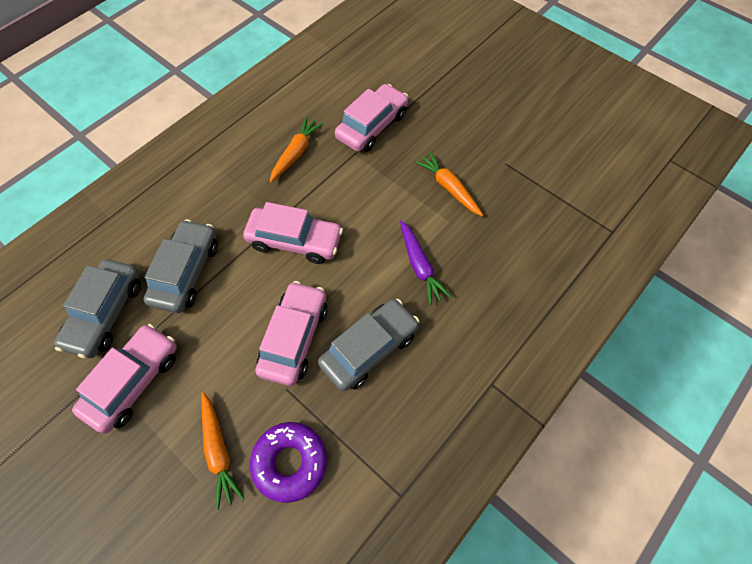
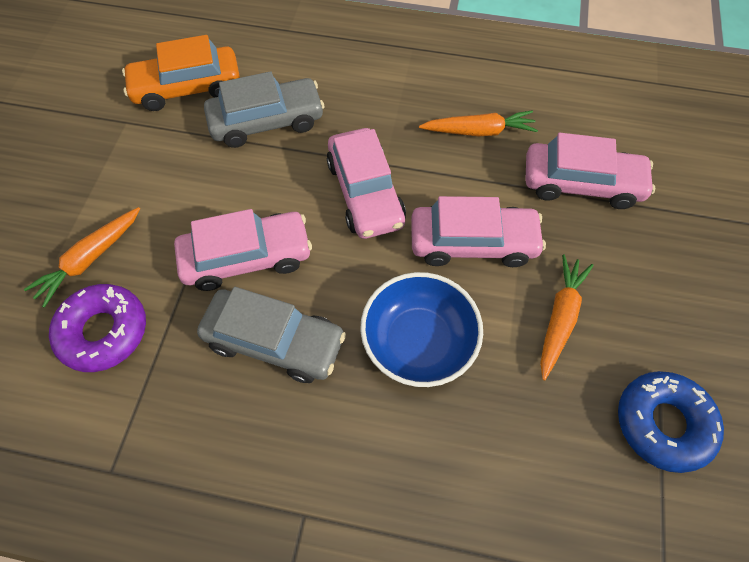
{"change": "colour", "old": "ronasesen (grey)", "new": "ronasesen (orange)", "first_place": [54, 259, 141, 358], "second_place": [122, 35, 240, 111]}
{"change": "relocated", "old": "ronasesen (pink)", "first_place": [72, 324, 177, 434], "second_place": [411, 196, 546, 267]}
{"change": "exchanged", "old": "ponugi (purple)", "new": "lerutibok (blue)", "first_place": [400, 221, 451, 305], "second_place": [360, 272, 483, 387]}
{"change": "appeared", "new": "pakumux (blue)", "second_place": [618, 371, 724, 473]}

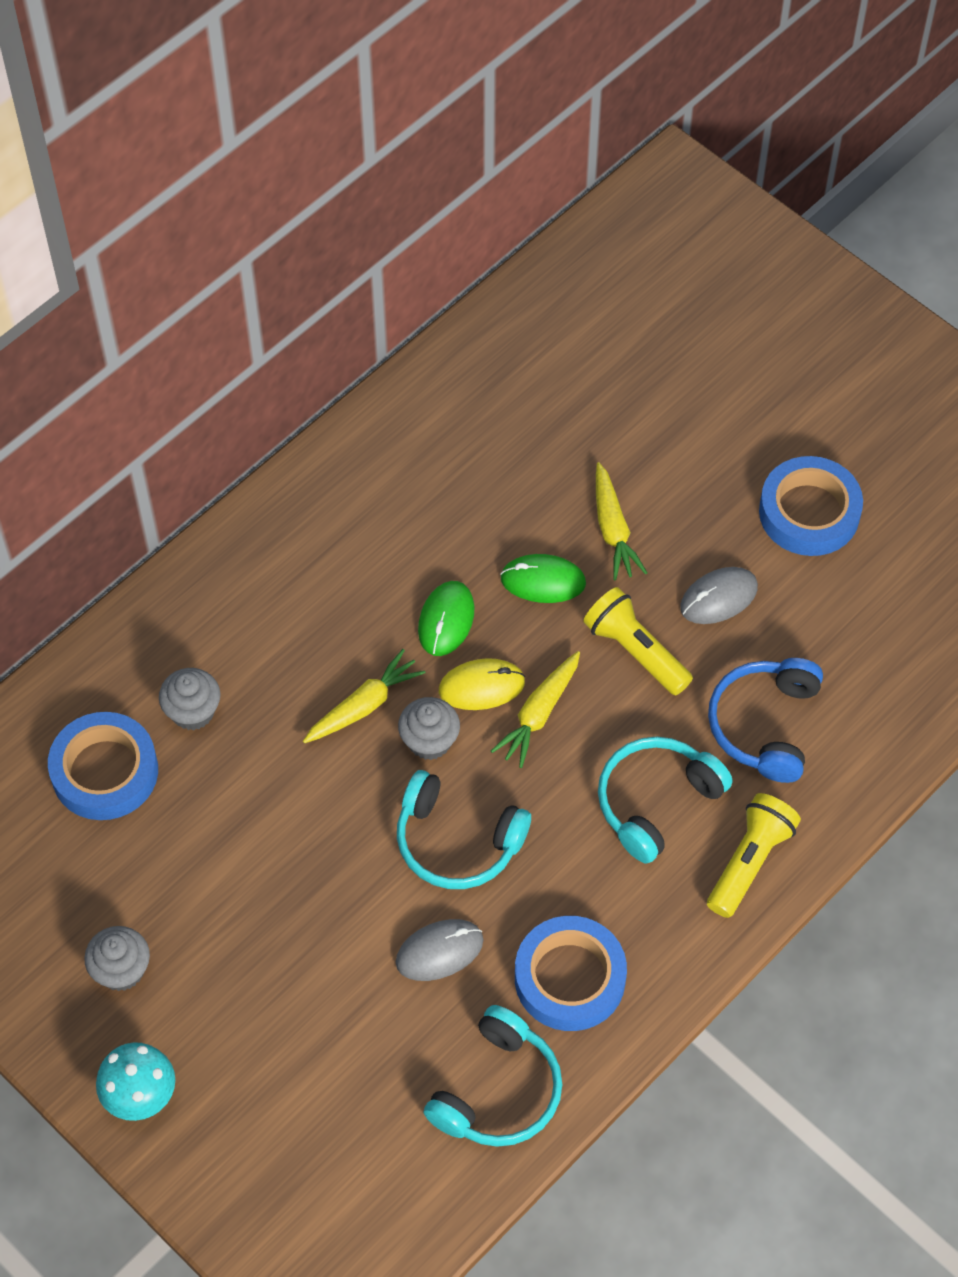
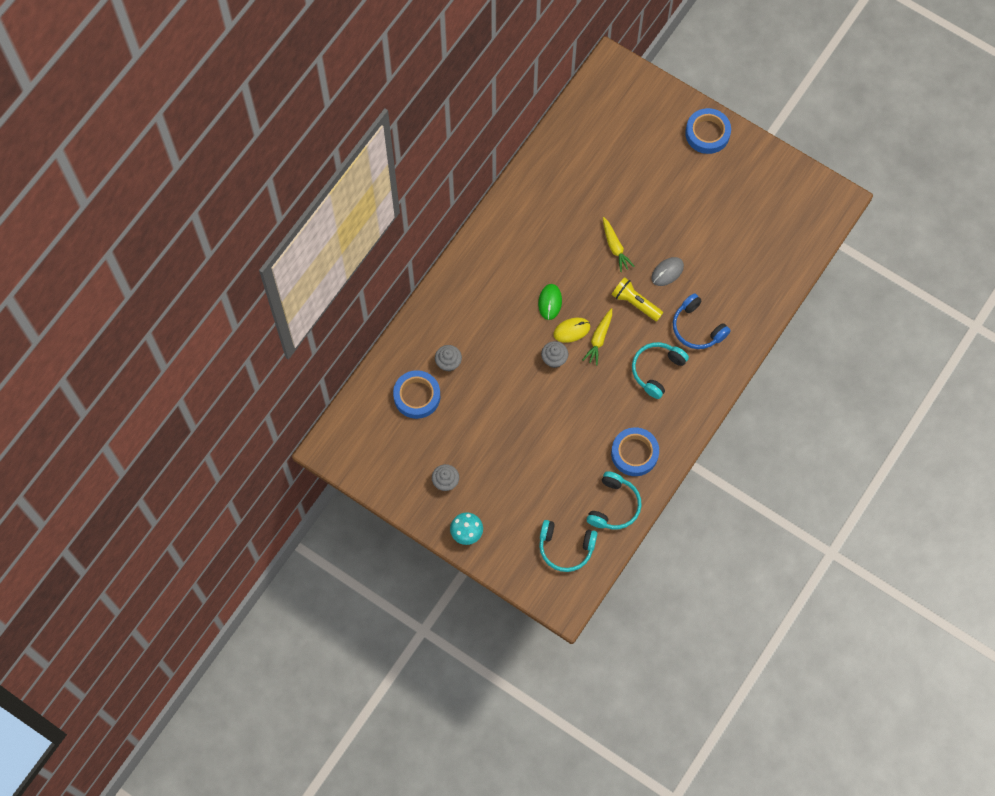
{"change": "missing", "old": "ponugi (yellow)", "first_place": [303, 649, 425, 743]}
{"change": "missing", "old": "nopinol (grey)", "first_place": [396, 919, 484, 981]}
{"change": "relocated", "old": "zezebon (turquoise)", "first_place": [397, 770, 531, 889], "second_place": [539, 520, 597, 572]}
{"change": "missing", "old": "nopinol (green)", "first_place": [500, 554, 586, 603]}
{"change": "missing", "old": "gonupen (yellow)", "first_place": [707, 793, 801, 918]}
{"change": "spun", "old": "zezebon (blue)", "first_place": [708, 658, 823, 783], "second_place": [673, 293, 731, 349], "degrees": -45}
{"change": "relocated", "old": "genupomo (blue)", "first_place": [759, 456, 863, 556], "second_place": [685, 108, 731, 154]}

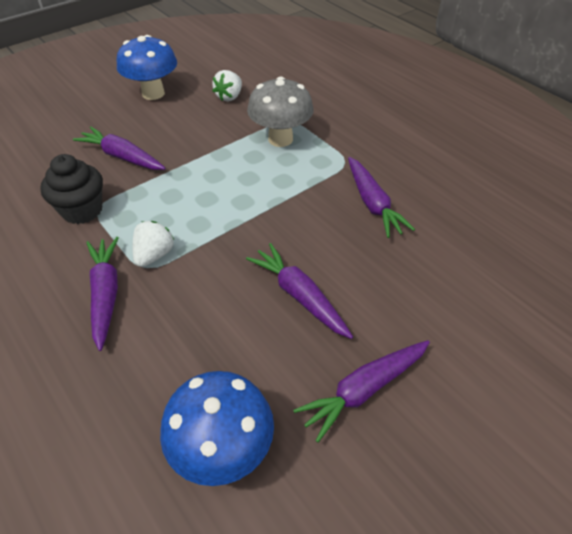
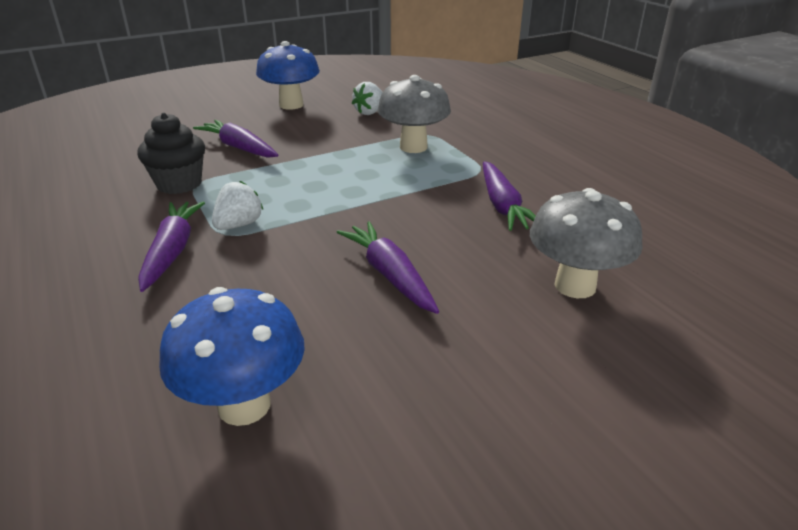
{"change": "missing", "old": "ponugi (purple)", "first_place": [293, 340, 430, 443]}
{"change": "appeared", "new": "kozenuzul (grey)", "second_place": [530, 188, 642, 298]}

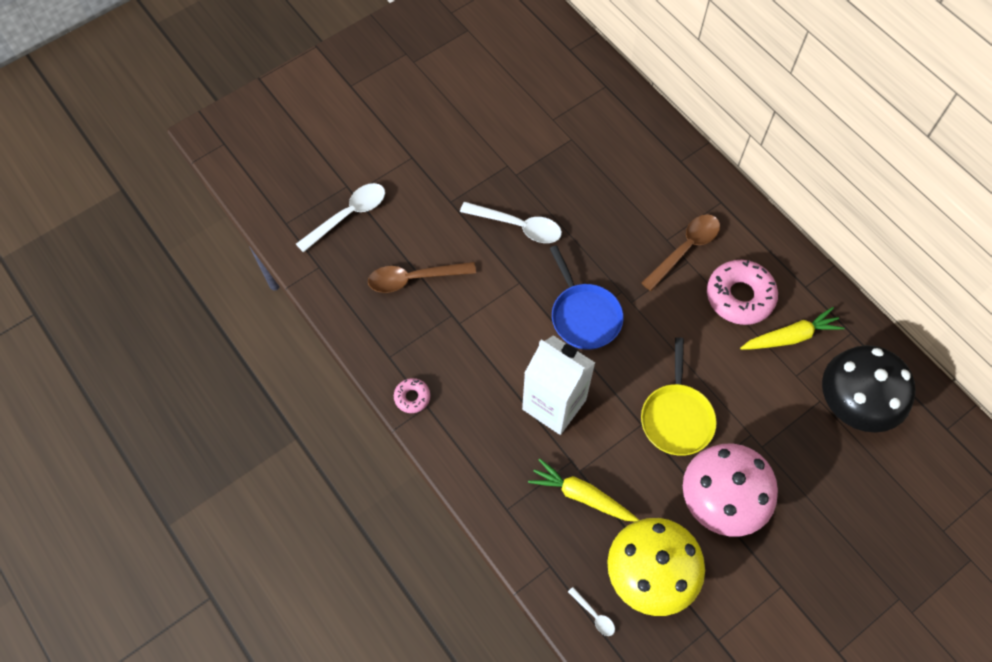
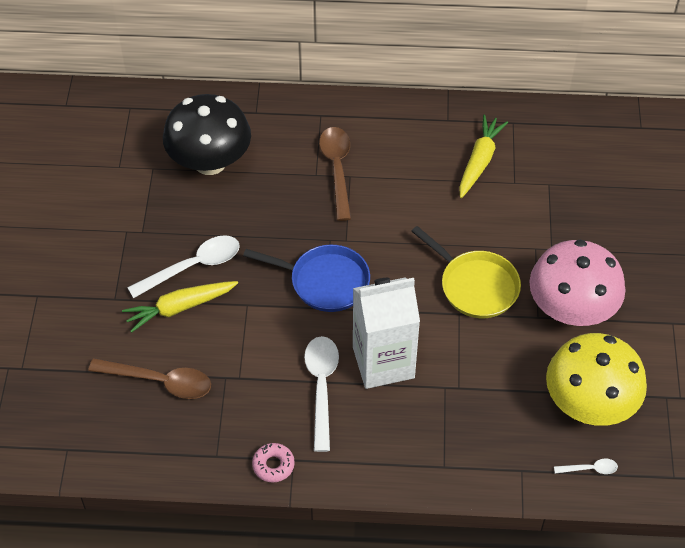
{"change": "relocated", "old": "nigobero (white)", "first_place": [296, 183, 385, 253], "second_place": [304, 336, 339, 452]}
{"change": "spun", "old": "nigobero (brown)", "first_place": [368, 262, 476, 293], "second_place": [88, 358, 211, 399], "degrees": -105}
{"change": "relocated", "old": "ponugi (yellow)", "first_place": [528, 458, 639, 522], "second_place": [122, 281, 238, 333]}
{"change": "missing", "old": "pakumux (pink)", "first_place": [707, 260, 778, 325]}
{"change": "relocated", "old": "kozenuzul (black)", "first_place": [822, 345, 916, 433], "second_place": [163, 94, 251, 175]}

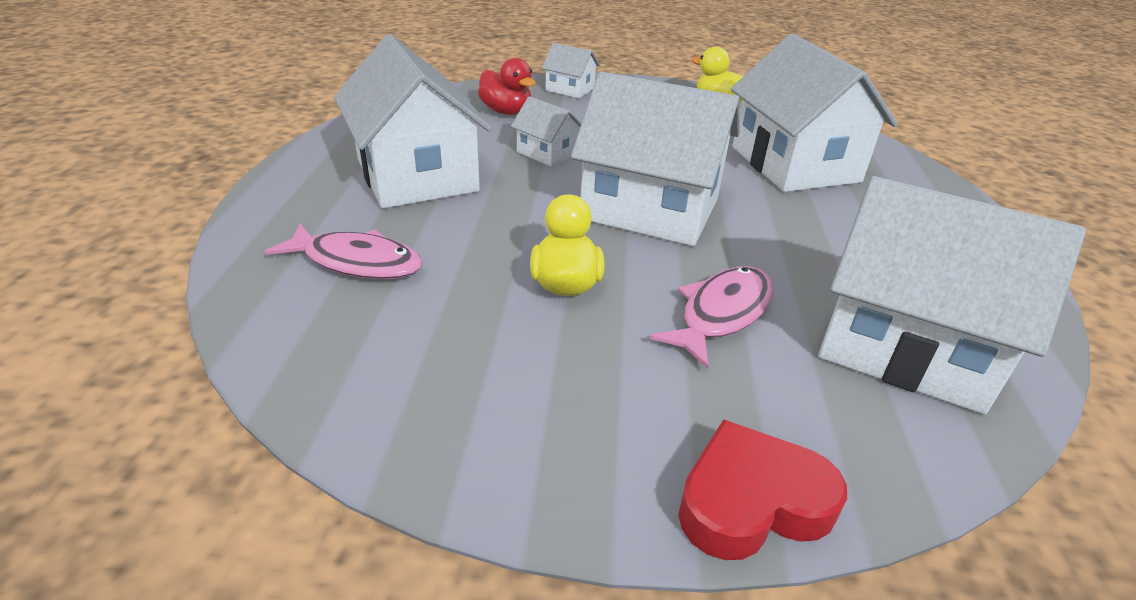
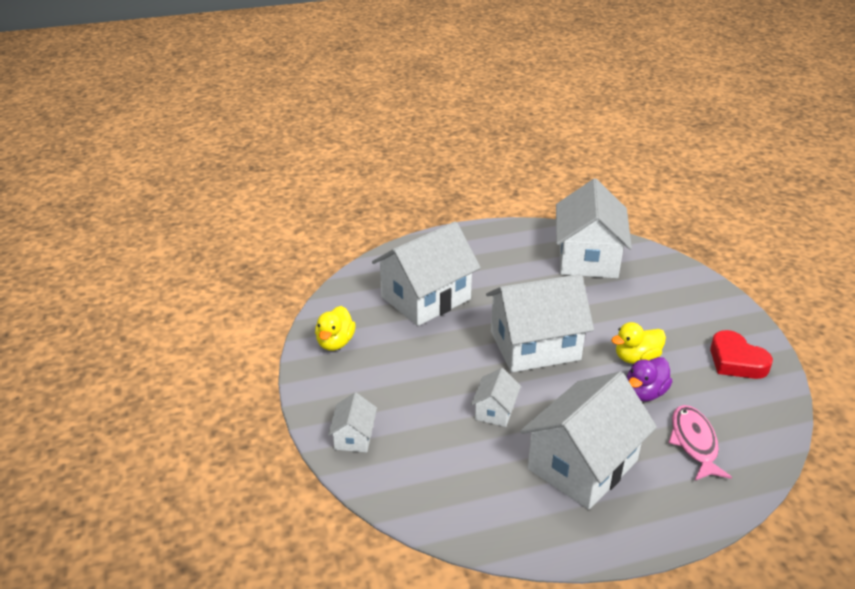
{"change": "missing", "old": "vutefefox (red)", "first_place": [478, 58, 536, 115]}
{"change": "spun", "old": "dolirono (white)", "first_place": [571, 71, 740, 246], "second_place": [486, 274, 594, 373], "degrees": 75}
{"change": "missing", "old": "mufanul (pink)", "first_place": [650, 266, 773, 369]}
{"change": "relocated", "old": "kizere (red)", "first_place": [678, 419, 847, 560], "second_place": [710, 330, 773, 379]}
{"change": "appeared", "new": "vutefefox (purple)", "second_place": [627, 357, 673, 401]}

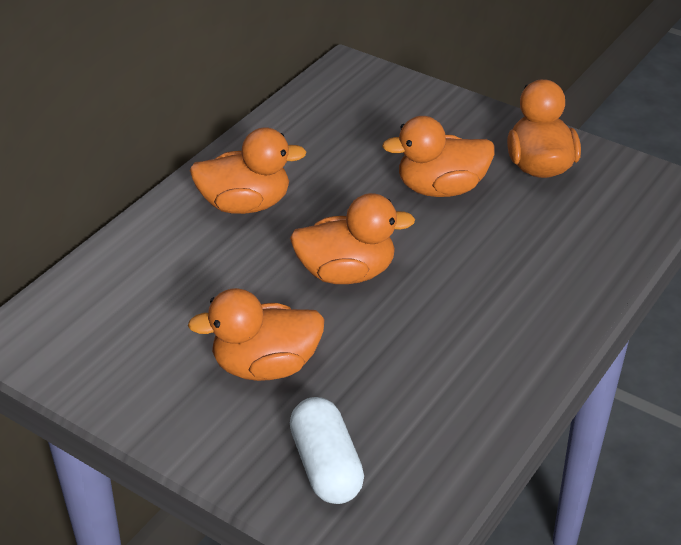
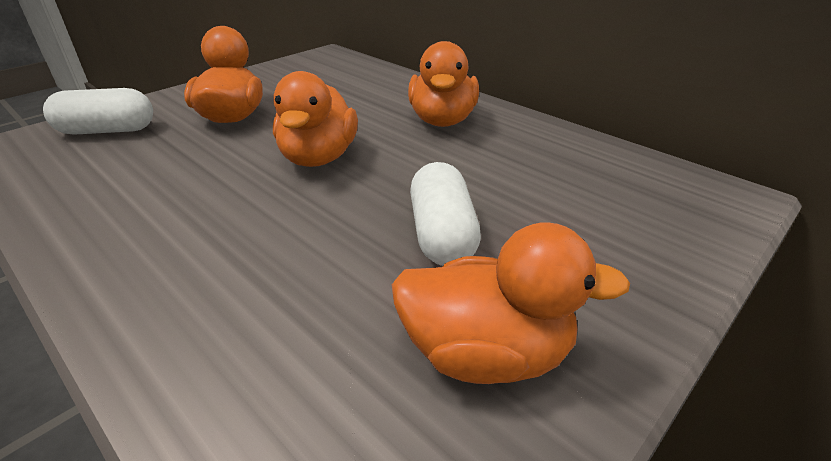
{"change": "exchanged", "old": "vutefefox (orange)", "new": "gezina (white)", "first_place": [382, 116, 495, 197], "second_place": [410, 162, 481, 266]}

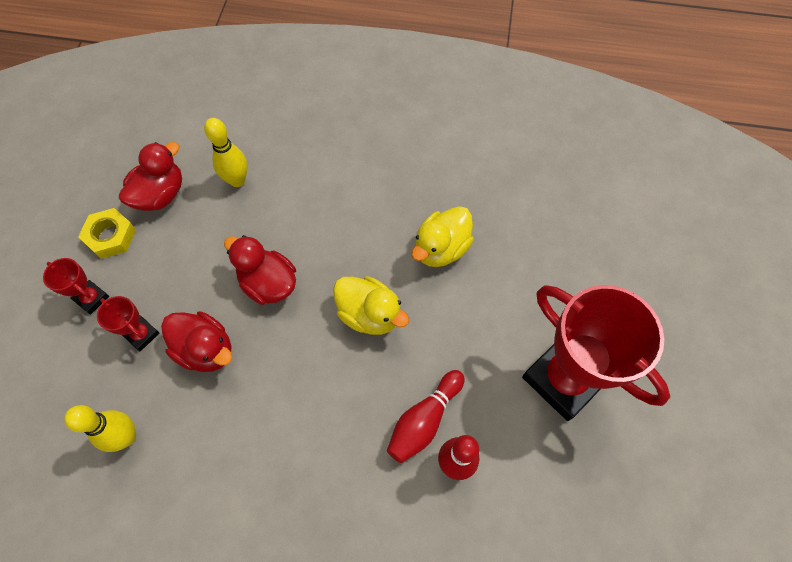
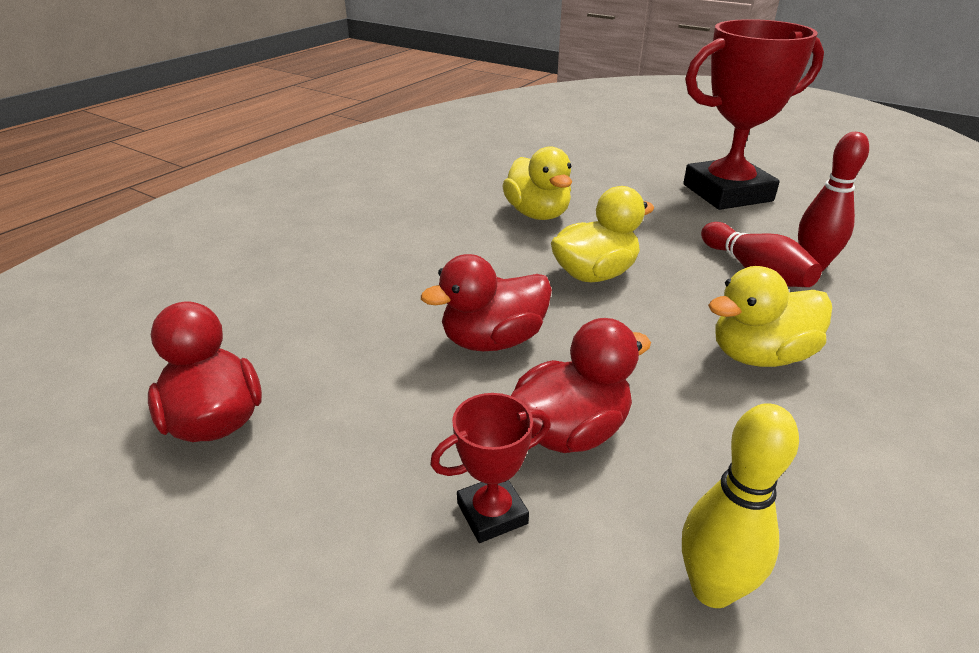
{"change": "missing", "old": "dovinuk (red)", "first_place": [43, 258, 109, 314]}
{"change": "missing", "old": "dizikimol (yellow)", "first_place": [78, 208, 136, 259]}
{"change": "missing", "old": "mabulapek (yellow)", "first_place": [204, 118, 247, 187]}
{"change": "appeared", "new": "vutefefox (yellow)", "second_place": [708, 266, 832, 367]}

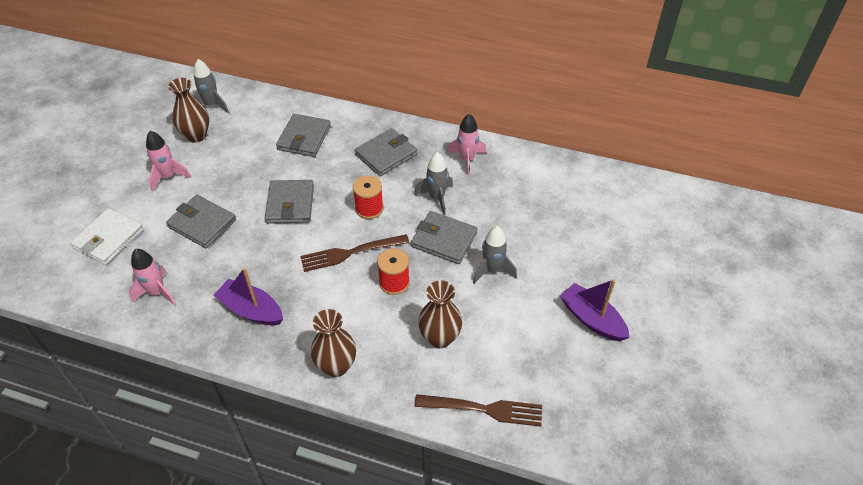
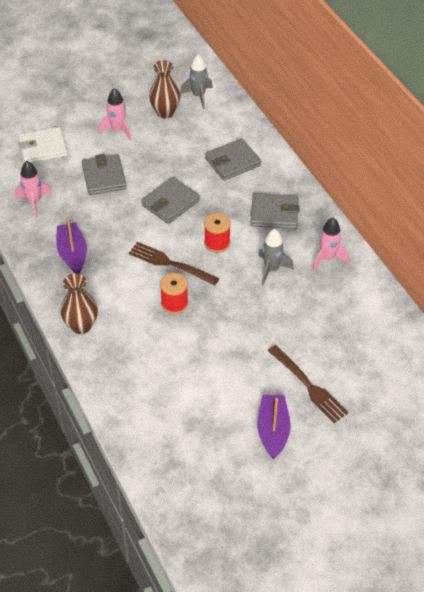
{"change": "missing", "old": "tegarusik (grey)", "first_place": [411, 211, 478, 264]}
{"change": "relocated", "old": "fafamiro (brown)", "first_place": [415, 394, 542, 427], "second_place": [268, 345, 348, 423]}
{"change": "missing", "old": "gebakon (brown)", "first_place": [418, 280, 462, 348]}
{"change": "missing", "old": "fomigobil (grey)", "first_place": [473, 226, 517, 284]}

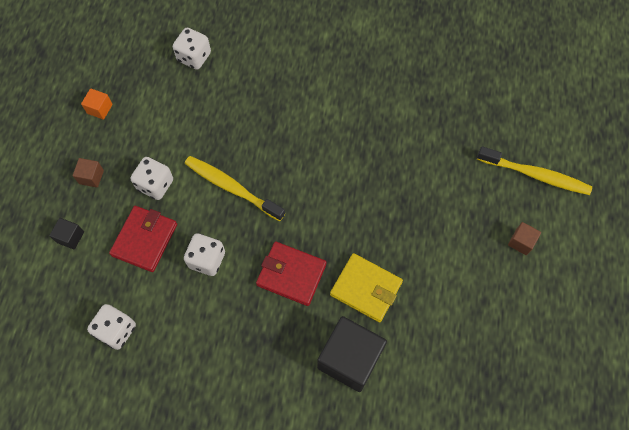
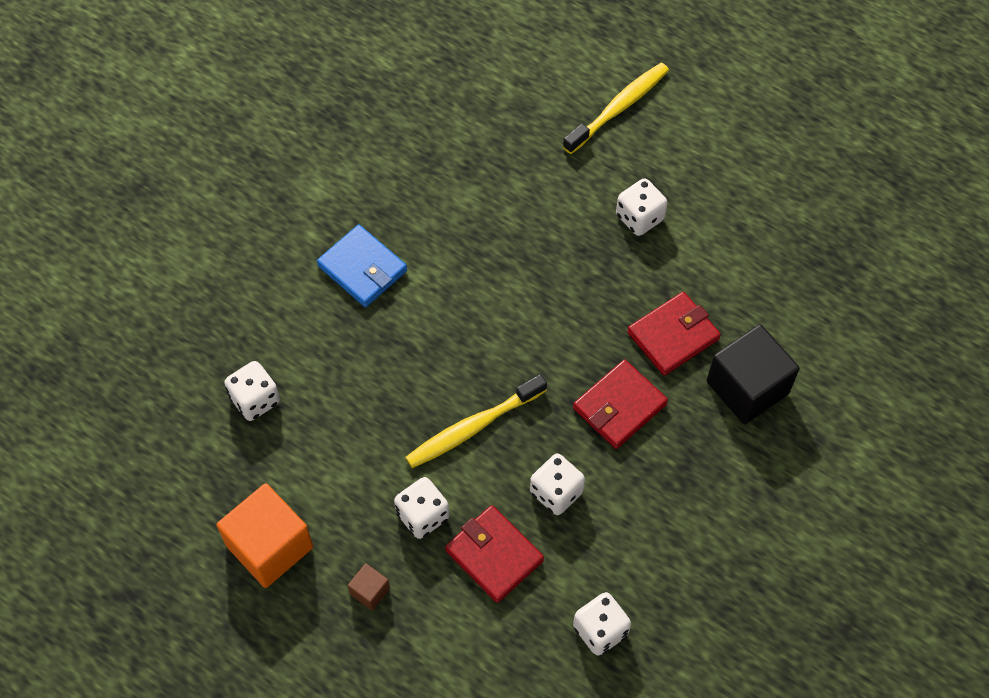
{"change": "missing", "old": "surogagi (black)", "first_place": [49, 218, 84, 250]}
{"change": "size", "old": "surogagi (orange)", "first_place": [81, 88, 113, 120], "second_place": [216, 483, 313, 588], "factor": 2.2}
{"change": "colour", "old": "tegarusik (yellow)", "new": "tegarusik (red)", "first_place": [330, 253, 403, 322], "second_place": [627, 292, 721, 376]}
{"change": "missing", "old": "surogagi (brown)", "first_place": [508, 222, 541, 255]}
{"change": "appeared", "new": "tegarusik (blue)", "second_place": [317, 225, 407, 307]}
{"change": "appeared", "new": "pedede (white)", "second_place": [616, 178, 668, 236]}

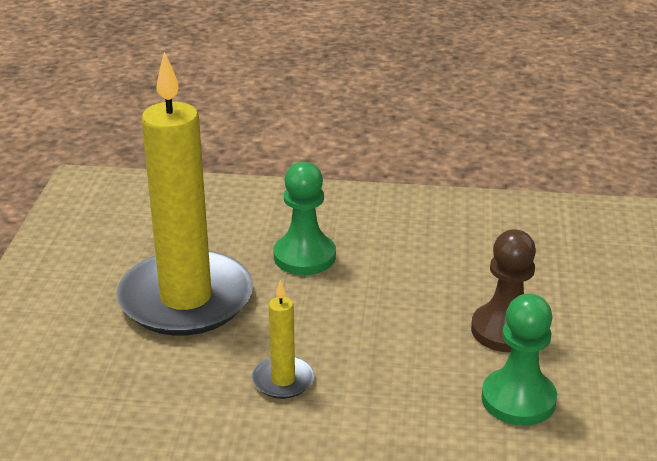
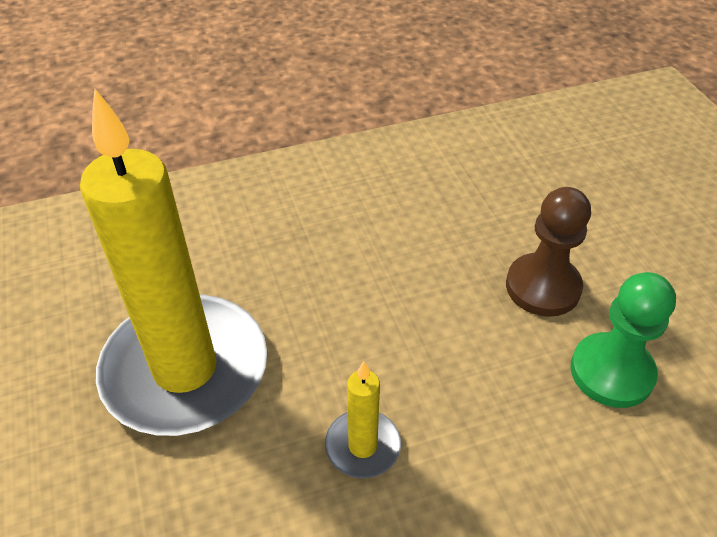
{"change": "missing", "old": "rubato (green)", "first_place": [274, 162, 336, 275]}

